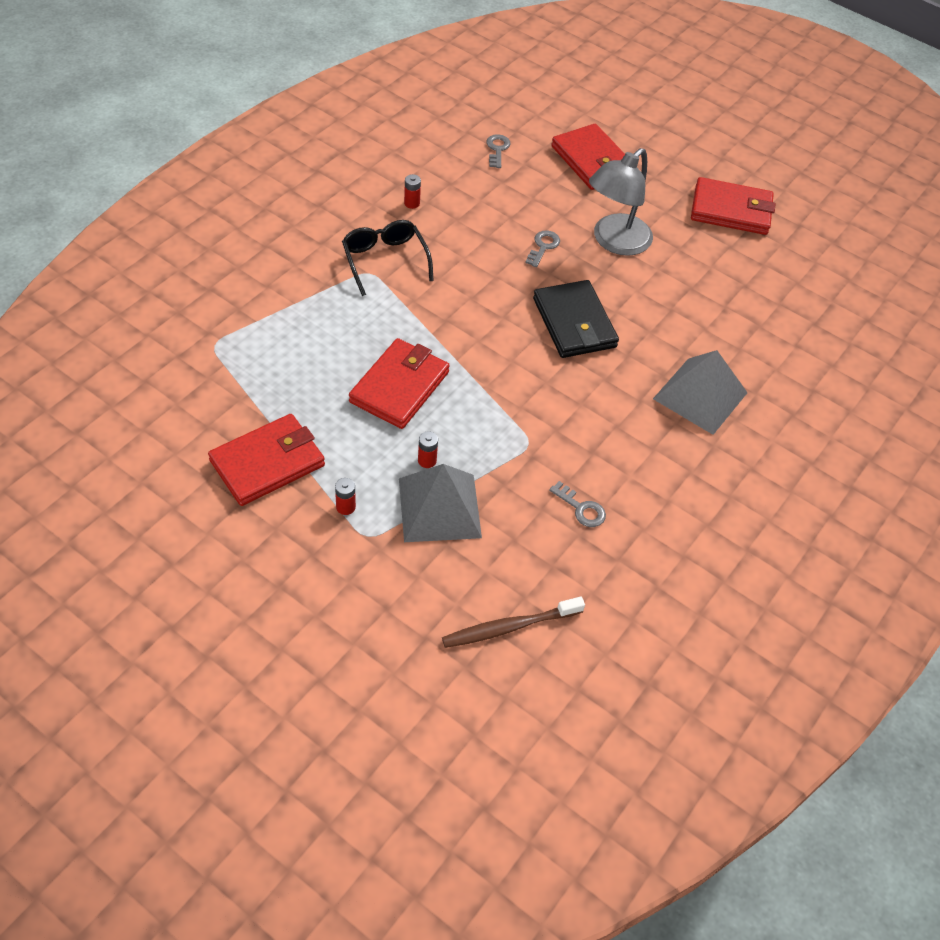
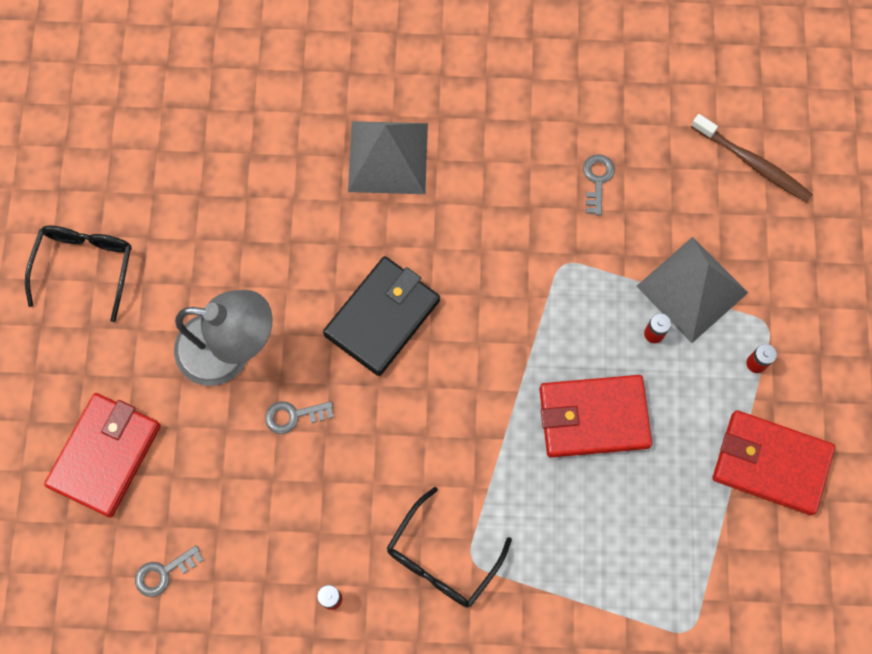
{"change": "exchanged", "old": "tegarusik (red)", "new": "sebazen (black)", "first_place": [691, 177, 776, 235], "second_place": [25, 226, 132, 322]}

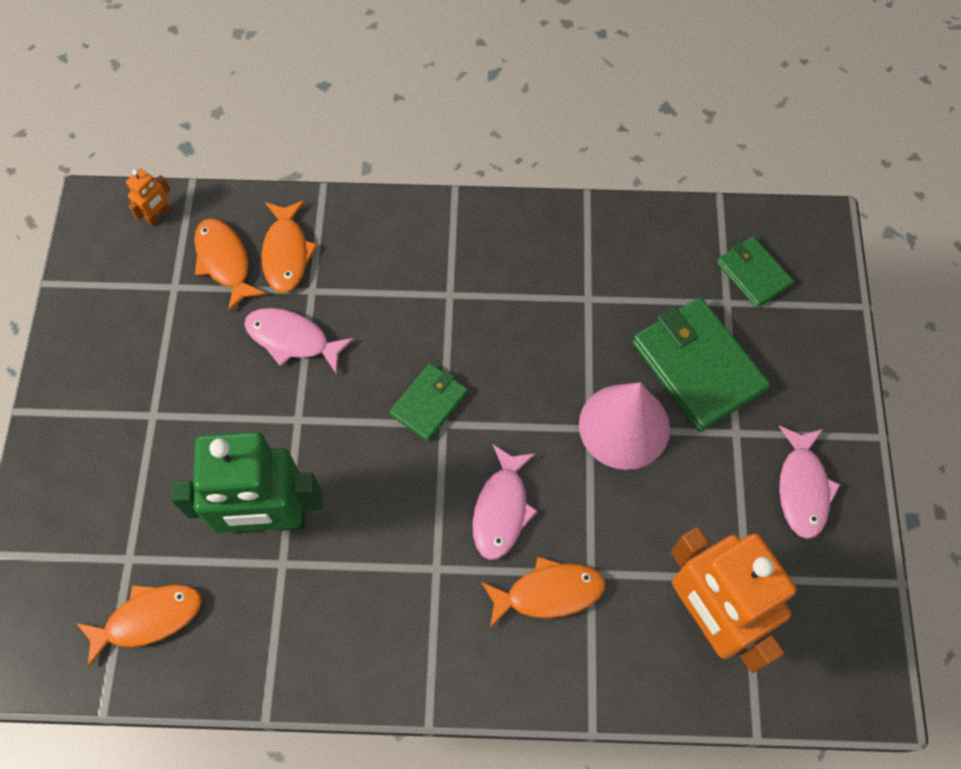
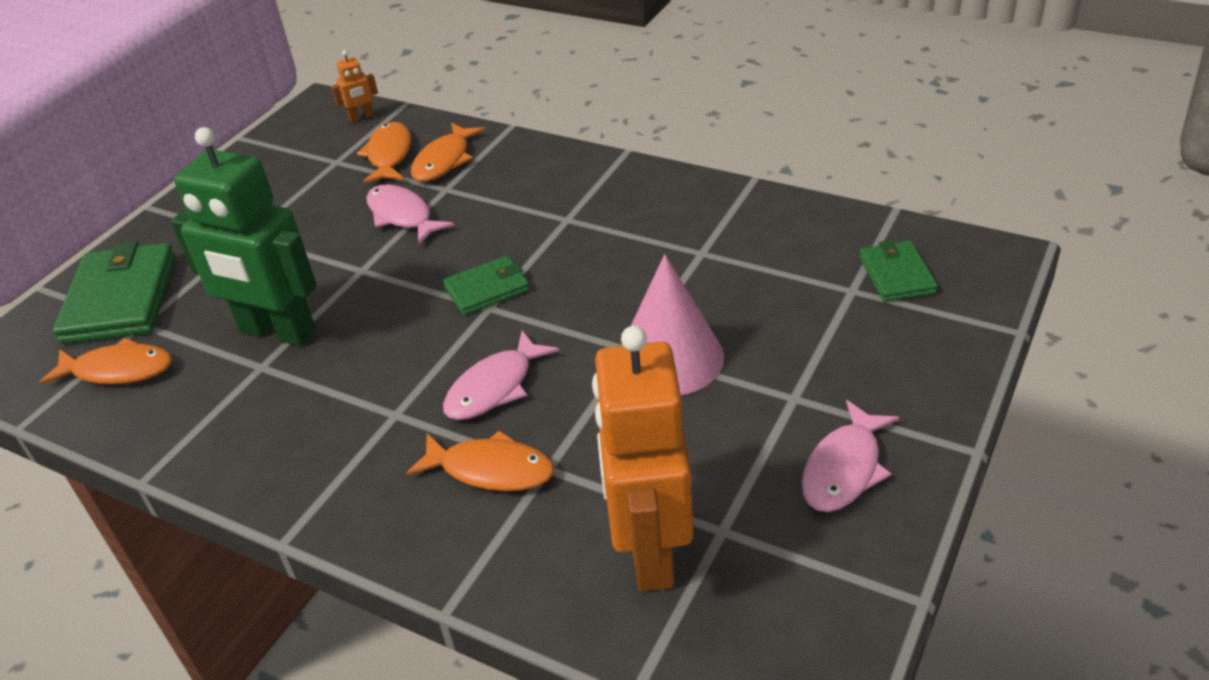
{"change": "relocated", "old": "tegarusik (green)", "first_place": [632, 297, 770, 432], "second_place": [53, 241, 176, 344]}

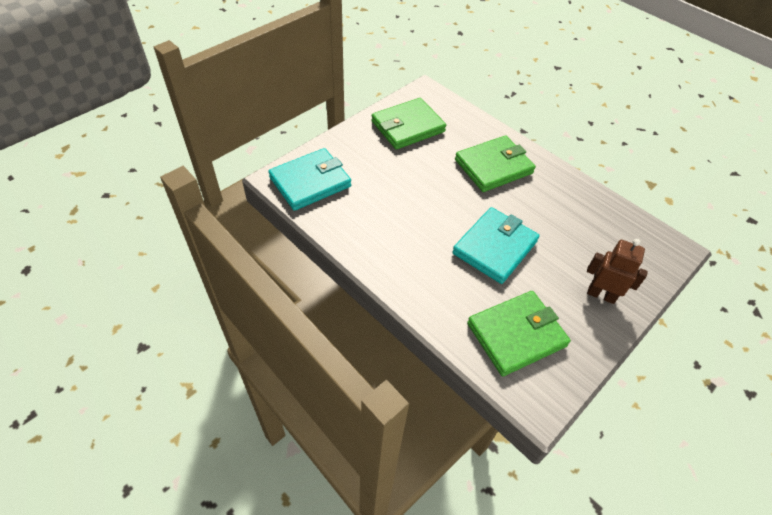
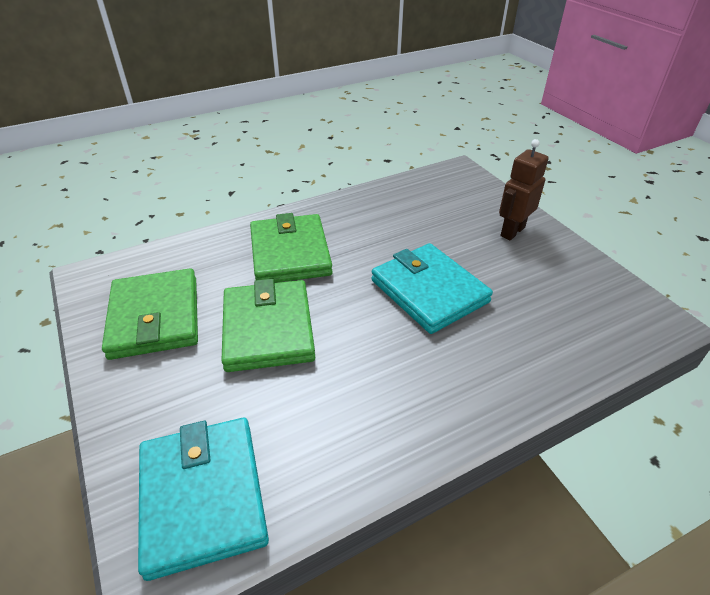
{"change": "relocated", "old": "tegarusik (green)", "first_place": [467, 291, 571, 376], "second_place": [221, 279, 315, 372]}

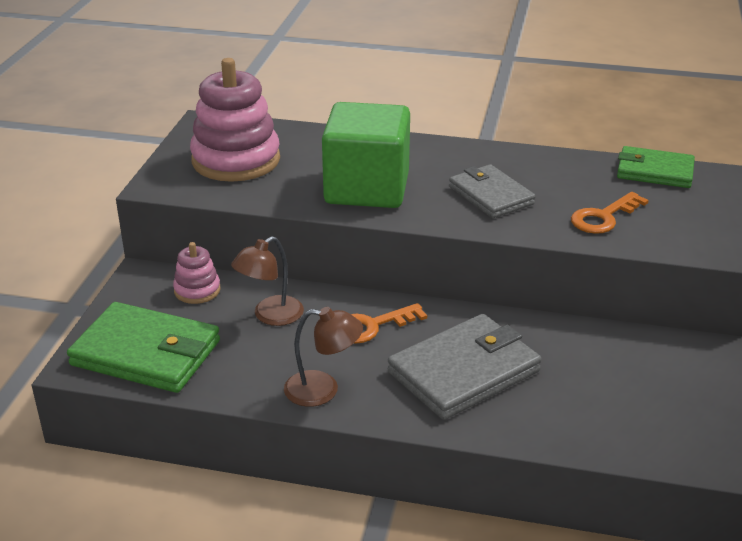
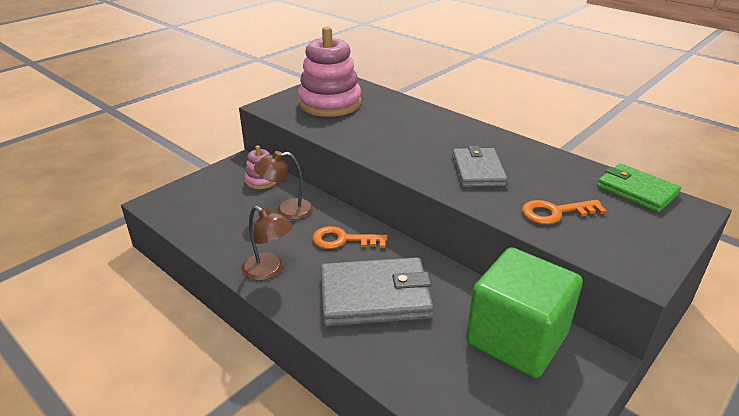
{"change": "missing", "old": "tegarusik (green)", "first_place": [67, 302, 220, 393]}
{"change": "relocated", "old": "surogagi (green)", "first_place": [322, 102, 410, 208], "second_place": [466, 247, 583, 378]}

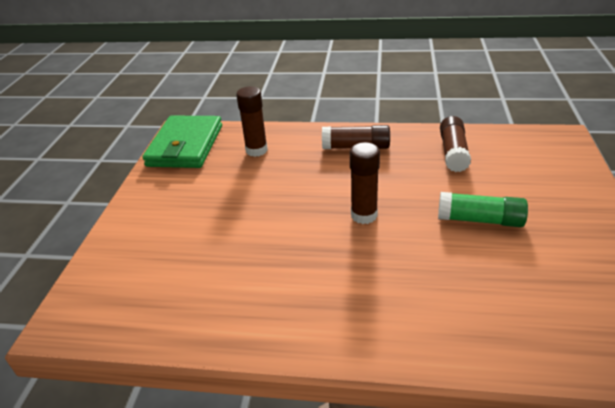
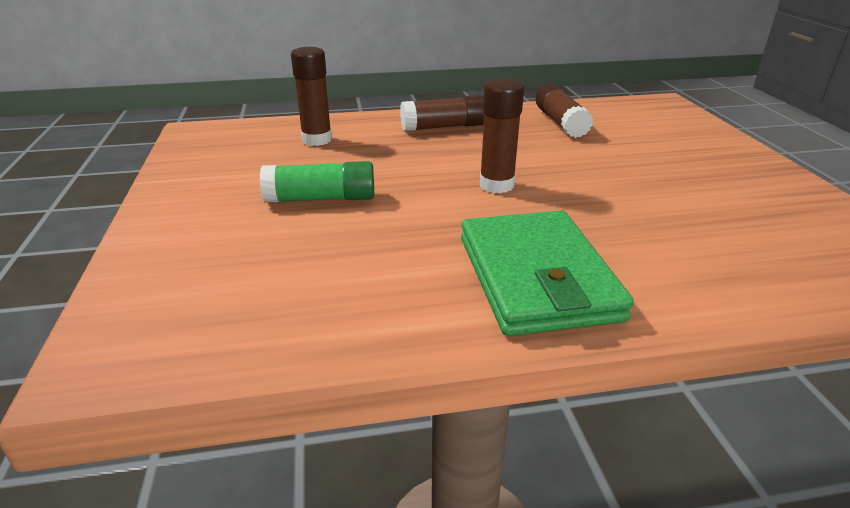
{"change": "relocated", "old": "tegarusik (green)", "first_place": [142, 116, 222, 168], "second_place": [461, 211, 634, 336]}
{"change": "relocated", "old": "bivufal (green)", "first_place": [438, 192, 528, 227], "second_place": [260, 161, 374, 203]}

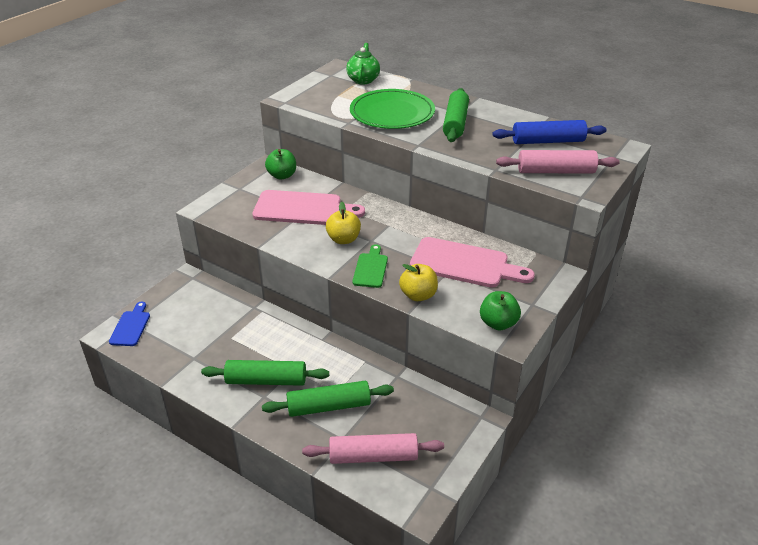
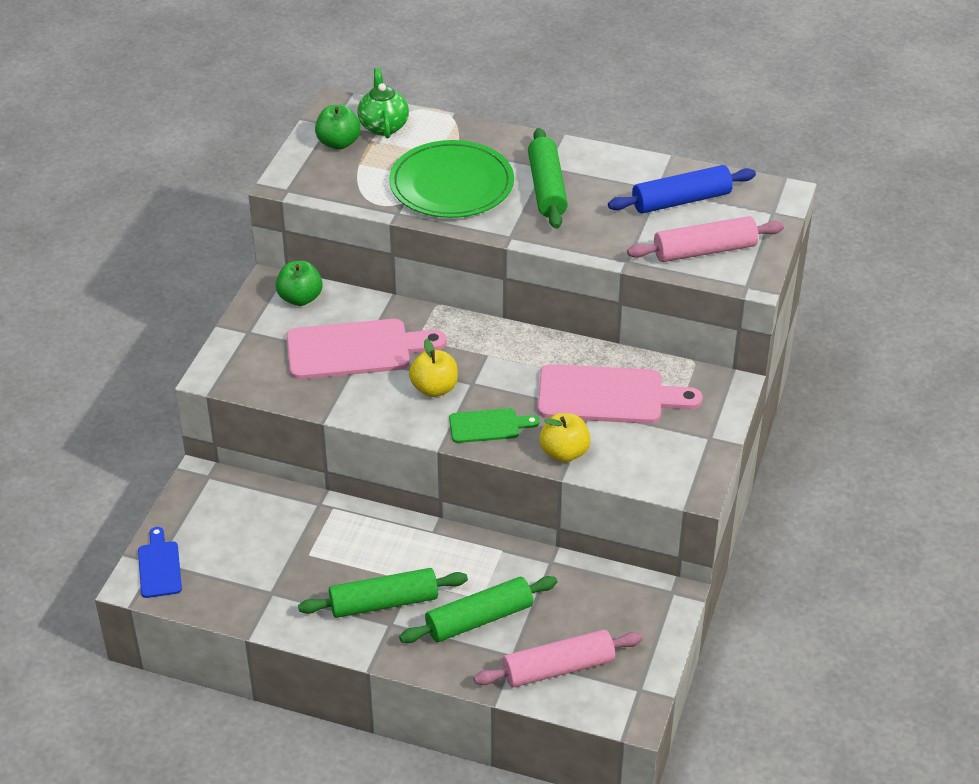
{"change": "spun", "old": "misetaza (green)", "first_place": [353, 244, 388, 288], "second_place": [449, 408, 540, 443], "degrees": 90}
{"change": "relocated", "old": "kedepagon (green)", "first_place": [480, 291, 521, 330], "second_place": [315, 105, 361, 150]}

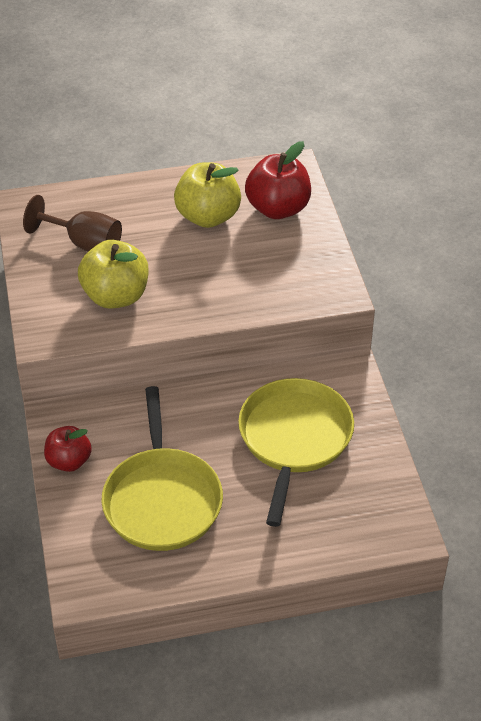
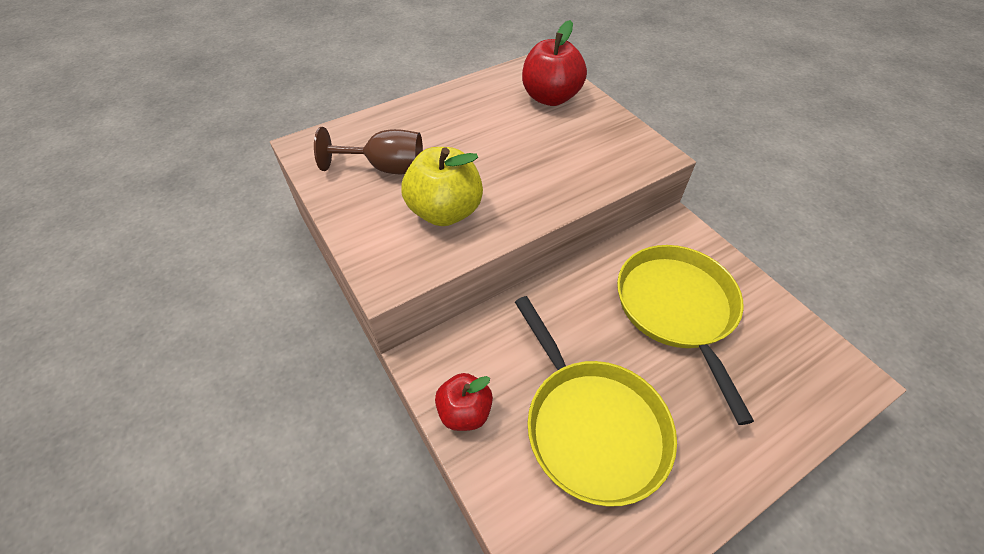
{"change": "missing", "old": "kedepagon (yellow)", "first_place": [174, 162, 241, 228]}

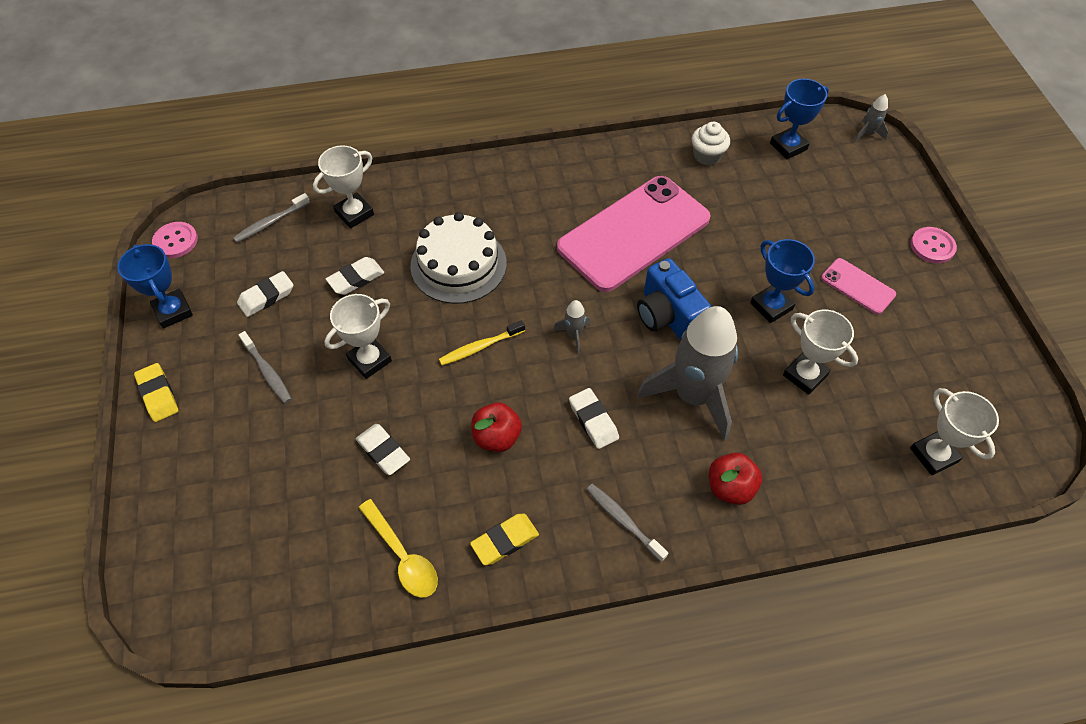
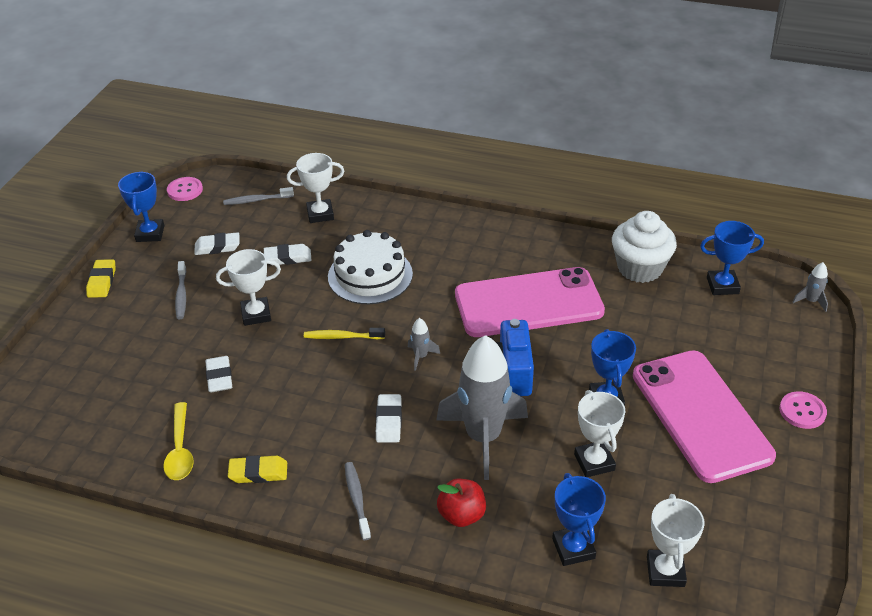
{"change": "missing", "old": "kedepagon (red)", "first_place": [471, 402, 522, 452]}
{"change": "size", "old": "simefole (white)", "first_place": [692, 122, 730, 165], "second_place": [612, 211, 677, 283], "factor": 1.71}
{"change": "size", "old": "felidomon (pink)", "first_place": [821, 258, 896, 314], "second_place": [633, 350, 776, 483], "factor": 2.27}
{"change": "appeared", "new": "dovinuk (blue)", "second_place": [552, 473, 606, 566]}

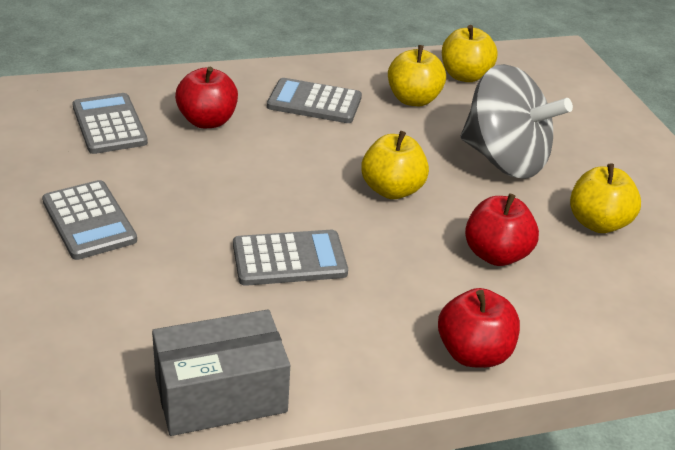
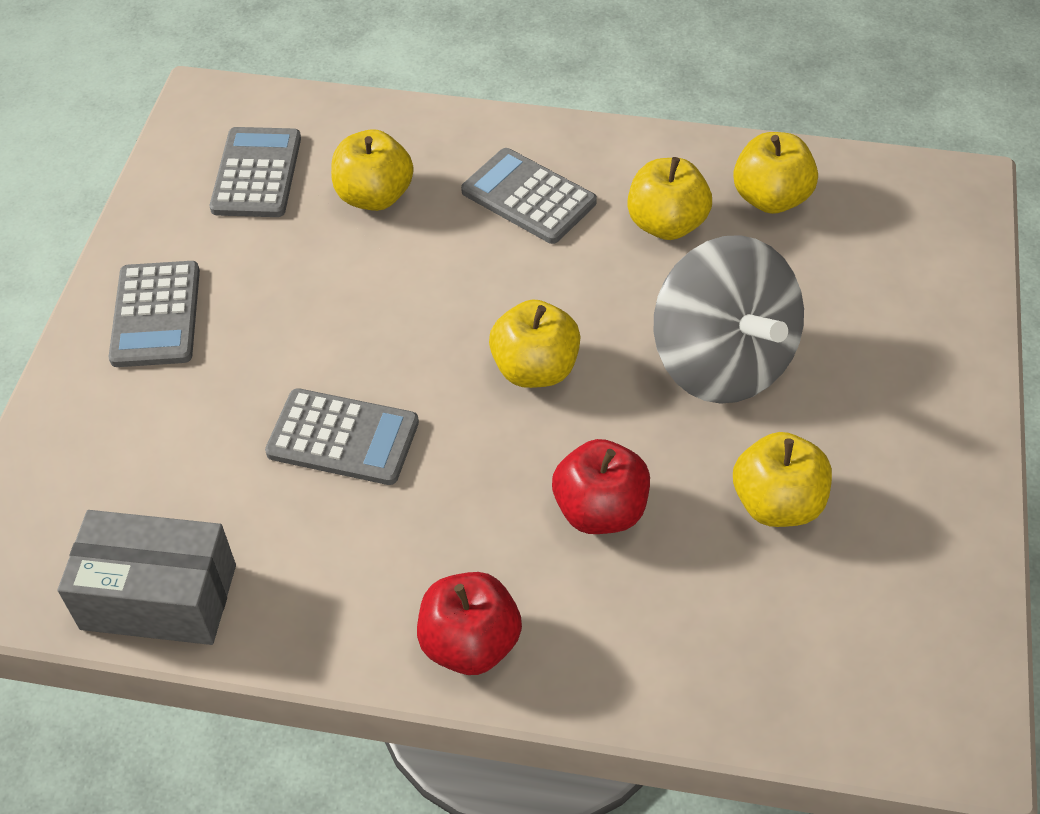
{"change": "colour", "old": "kedepagon (red)", "new": "kedepagon (yellow)", "first_place": [175, 67, 238, 128], "second_place": [331, 130, 414, 211]}

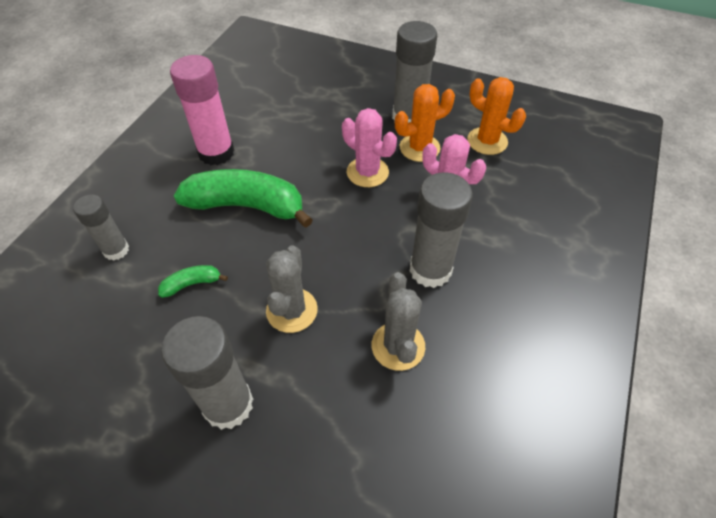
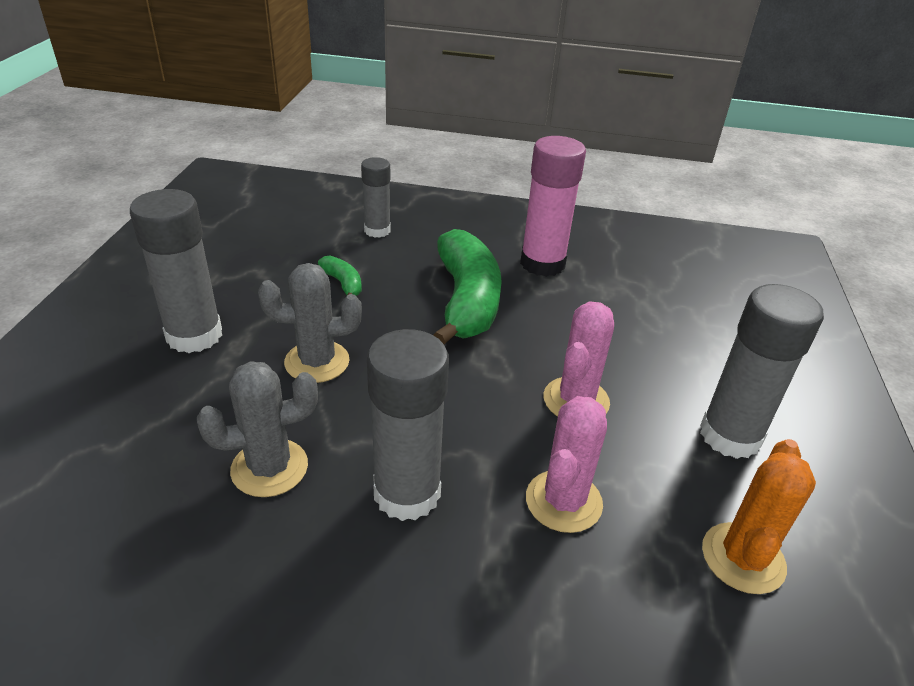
{"change": "missing", "old": "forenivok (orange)", "first_place": [395, 84, 455, 162]}

